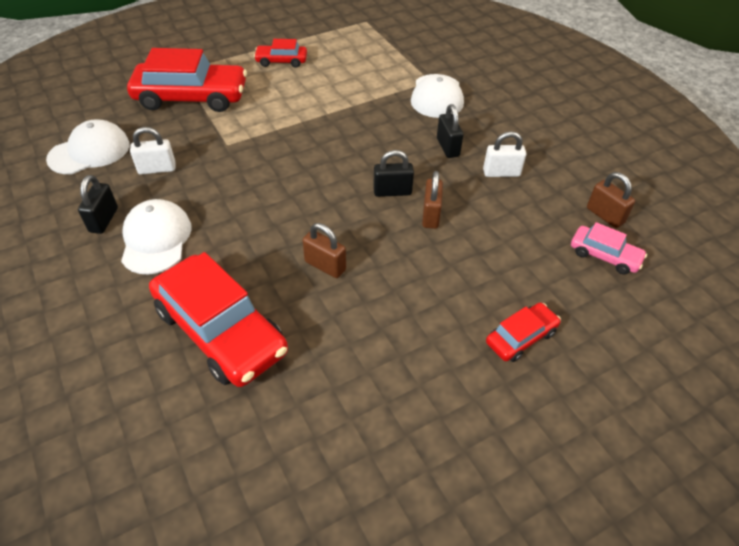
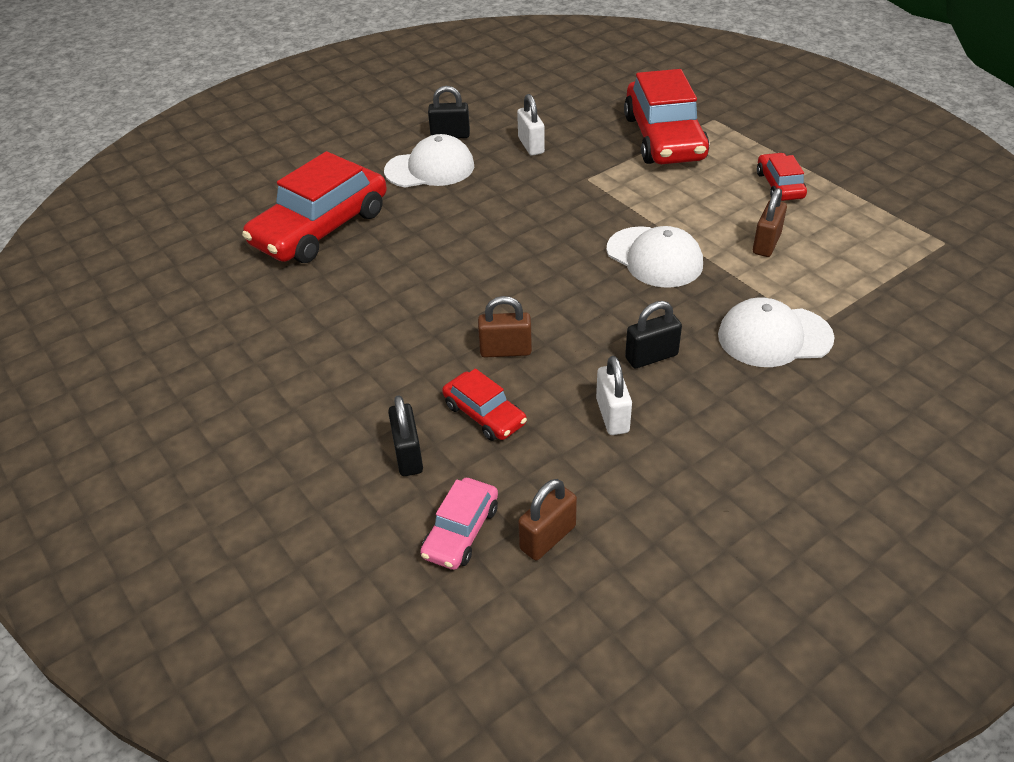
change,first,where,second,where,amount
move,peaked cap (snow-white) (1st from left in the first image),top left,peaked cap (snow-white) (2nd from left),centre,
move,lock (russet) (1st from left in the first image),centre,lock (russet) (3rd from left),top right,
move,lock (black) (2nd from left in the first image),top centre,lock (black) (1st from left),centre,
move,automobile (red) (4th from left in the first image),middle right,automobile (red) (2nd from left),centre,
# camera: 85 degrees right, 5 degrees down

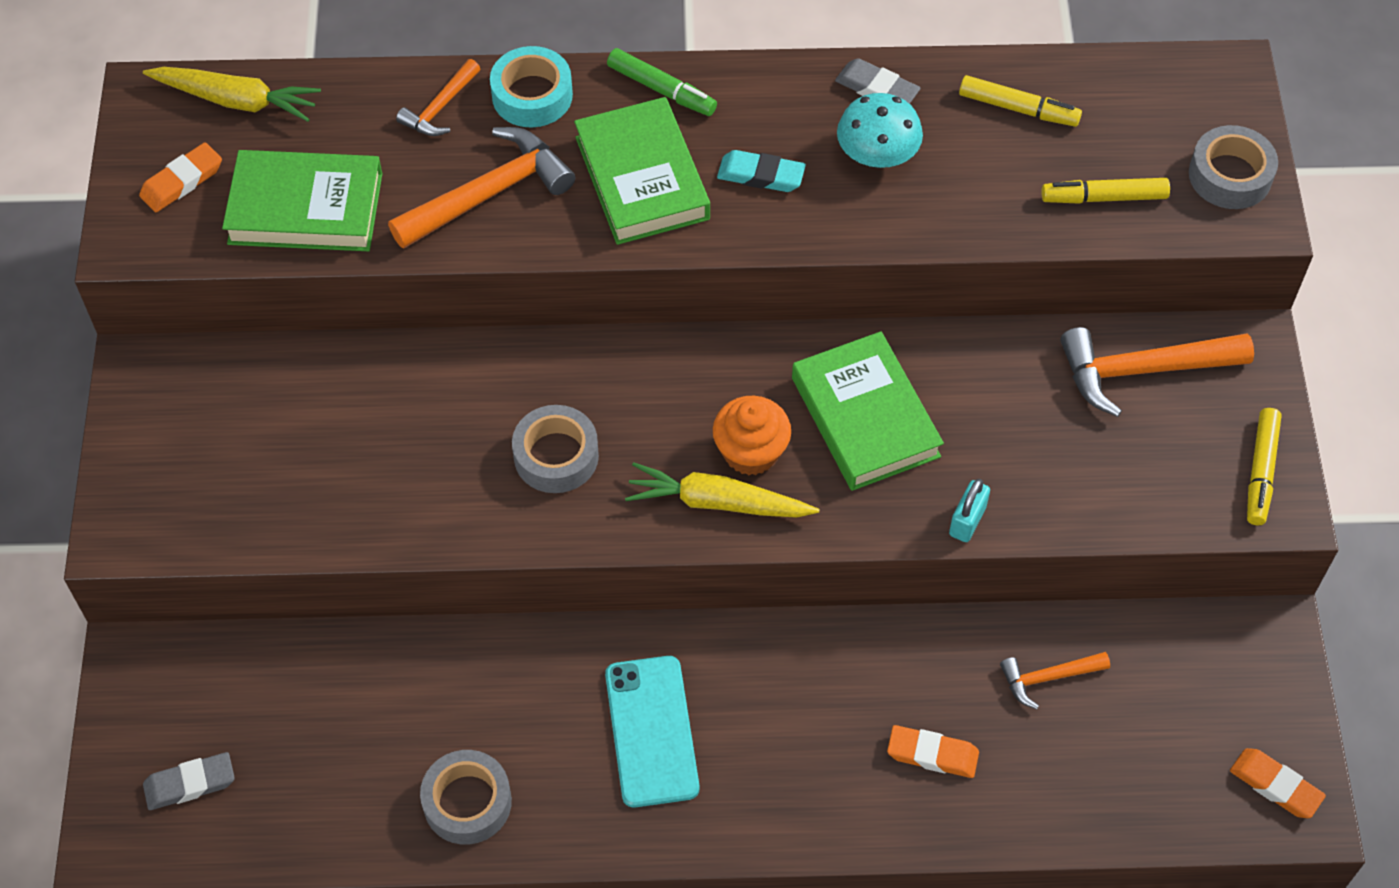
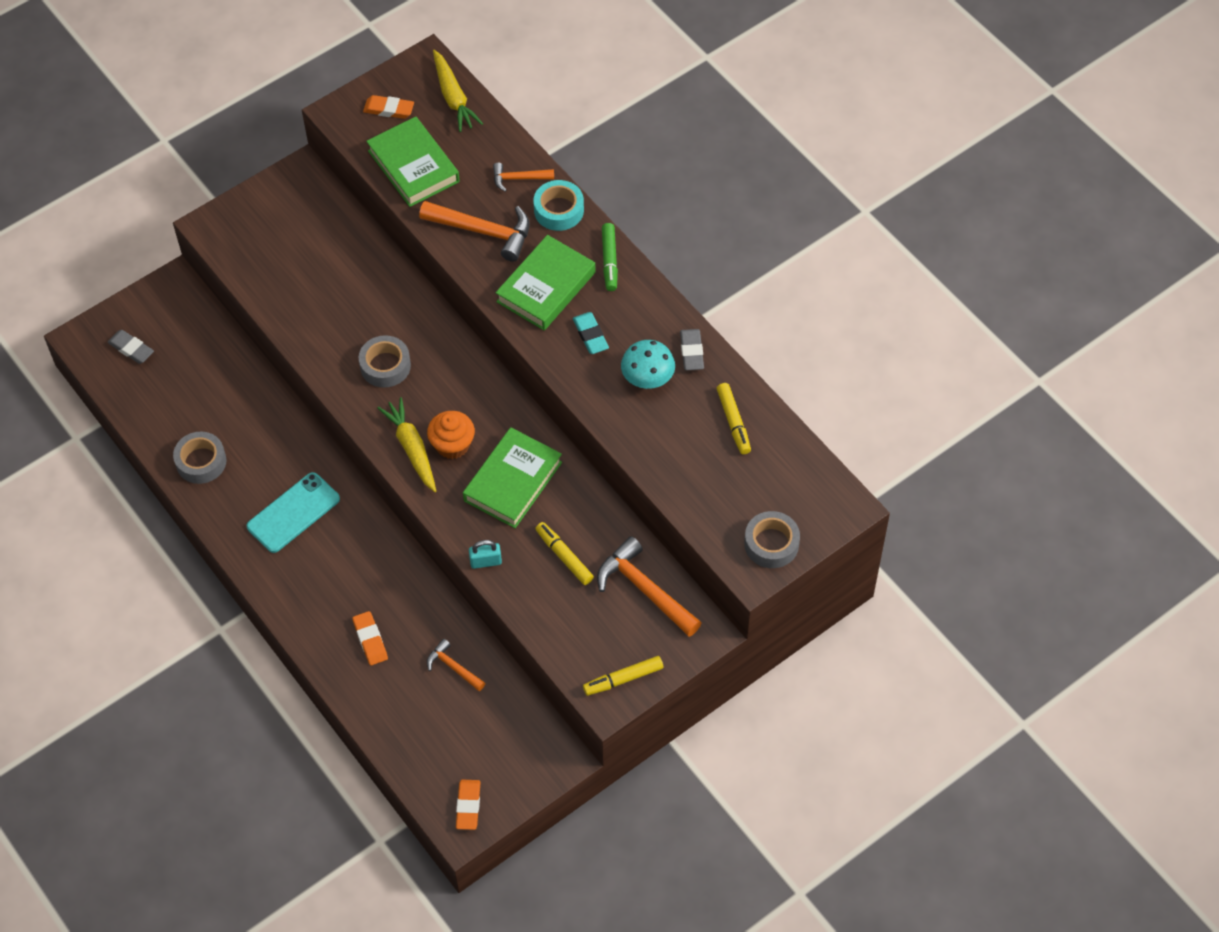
change,first,where,second,where,amount
move,marker (bright yellow) (2nd from left in the first image),top right,marker (bright yellow) (1st from left),centre,
# camera: 55 degrees right, 0 degrees up

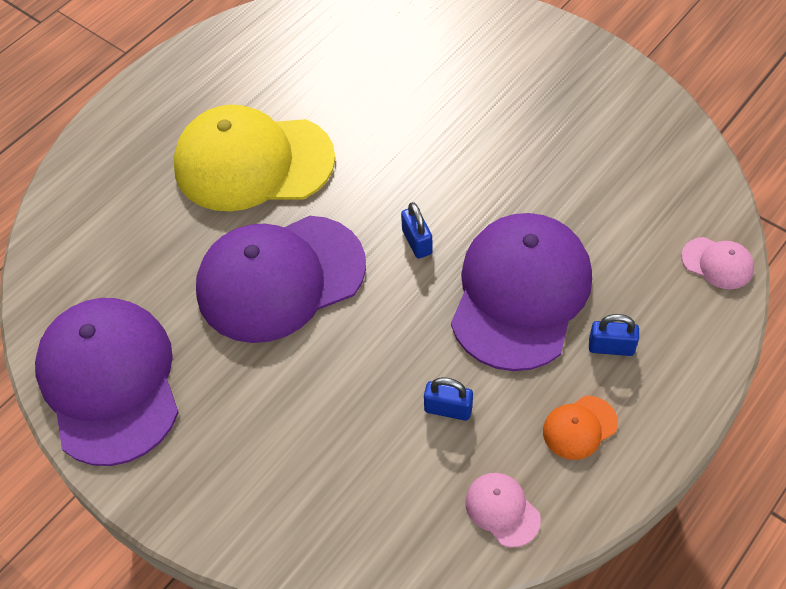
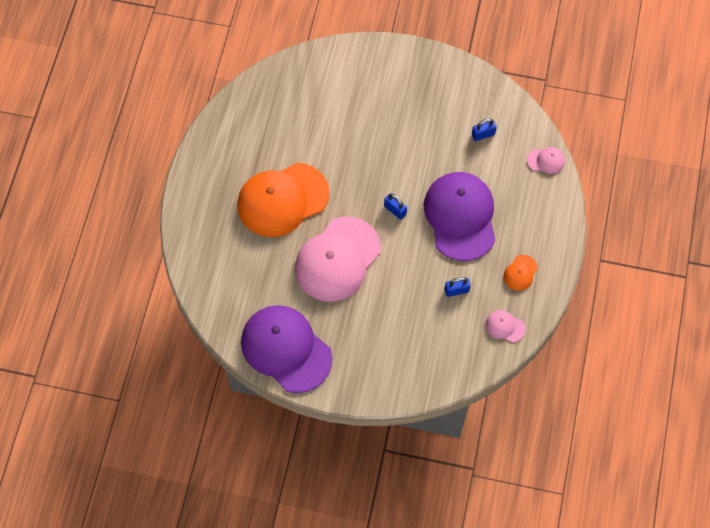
change,first,where,second,where,amount
recolor,peaked cap (bright yellow),top left,peaked cap (orange-coloured) (1st from left),centre,
recolor,peaked cap (violet) (2nd from left),centre,peaked cap (rose-pink) (1st from left),centre,
move,lock (royal blue) (3rd from left),middle right,,top right,
# camera: 30 degrees left, 10 degrees up

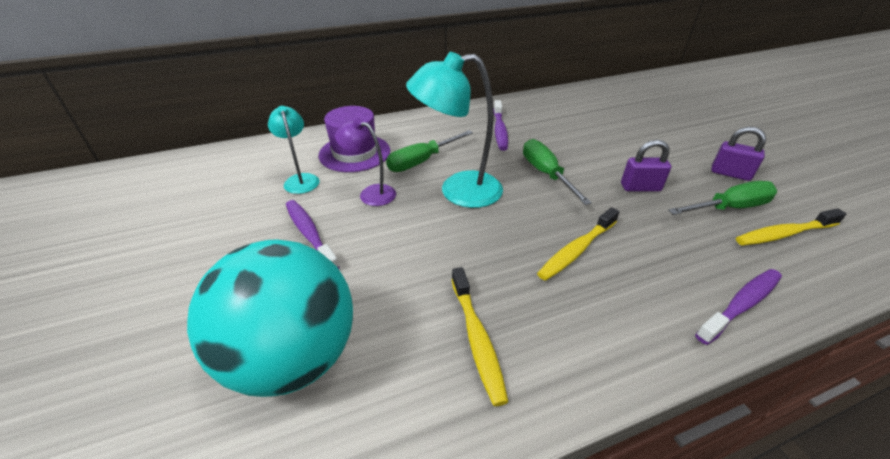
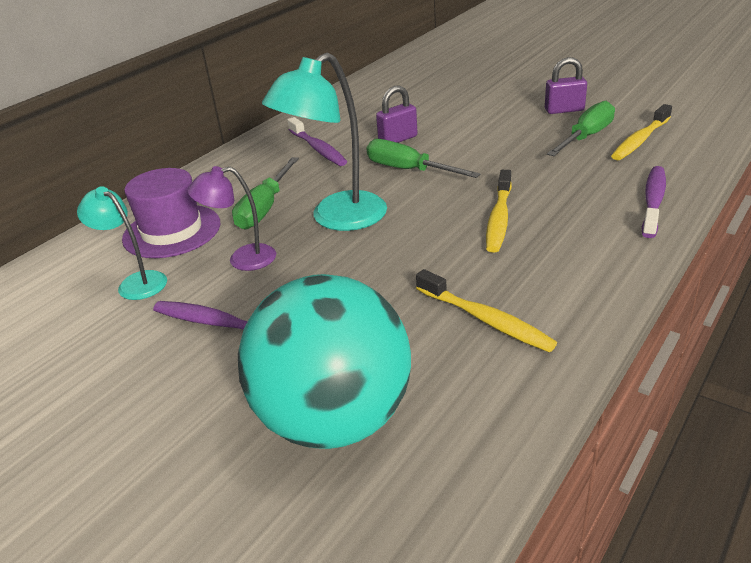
change,first,where,second,where,amount
move,lock (violet) (1st from left),middle right,,top centre,
# camera: 30 degrees left, 5 degrees down

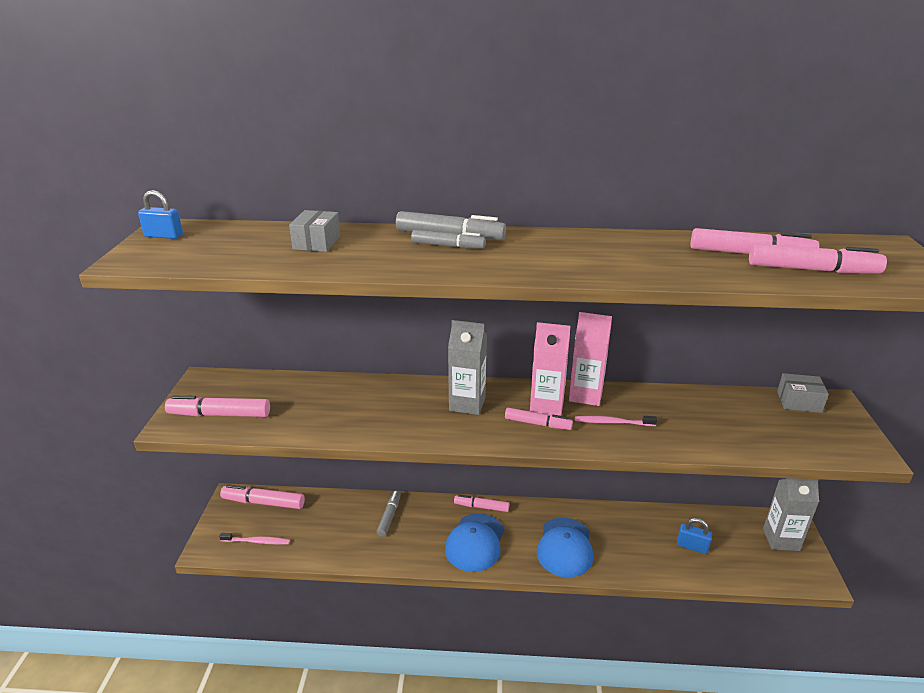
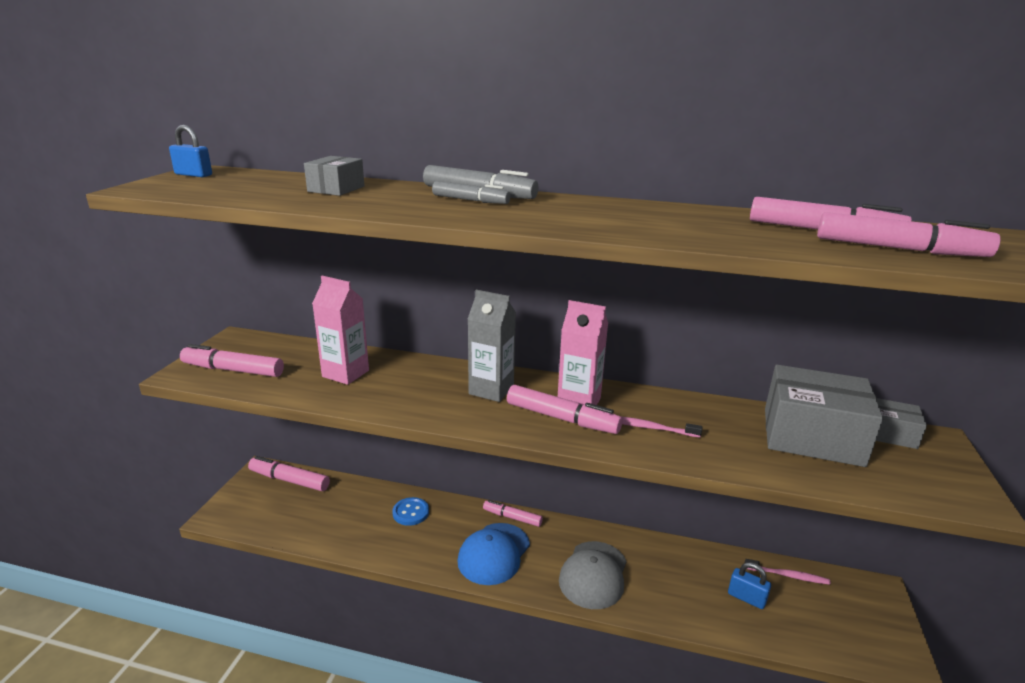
change,first,where,second,where,amount
move,toothbrush (rose-pink) (1st from left in the first image),bottom left,toothbrush (rose-pink) (2nd from left),bottom right,
replace,marker (grey) (1st from left),bottom centre,shirt button (royal blue),bottom centre,
resize,marker (rose-pink) (4th from left),centre,,centre,x1.54
recolor,peaked cap (royal blue) (2nd from left),bottom centre,peaked cap (grey),bottom centre,
move,milk carton (rose-pink) (2nd from left in the first image),centre,milk carton (rose-pink) (1st from left),middle left,
delete,milk carton (grey) (2nd from left),bottom right,,,
insert,,,box (grey) (2nd from left),middle right,
# camera: 10 degrees right, 5 degrees down

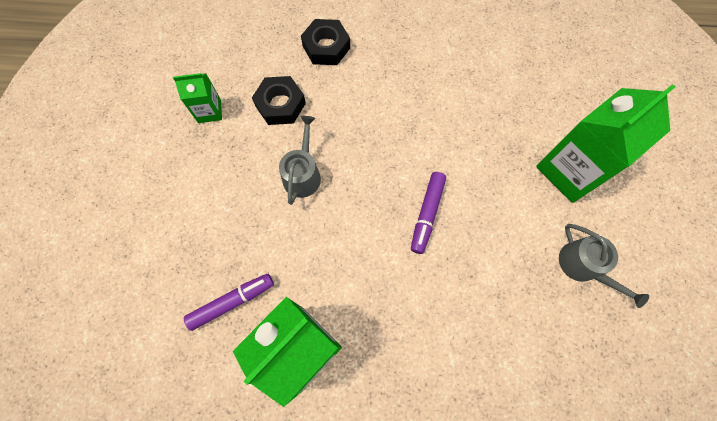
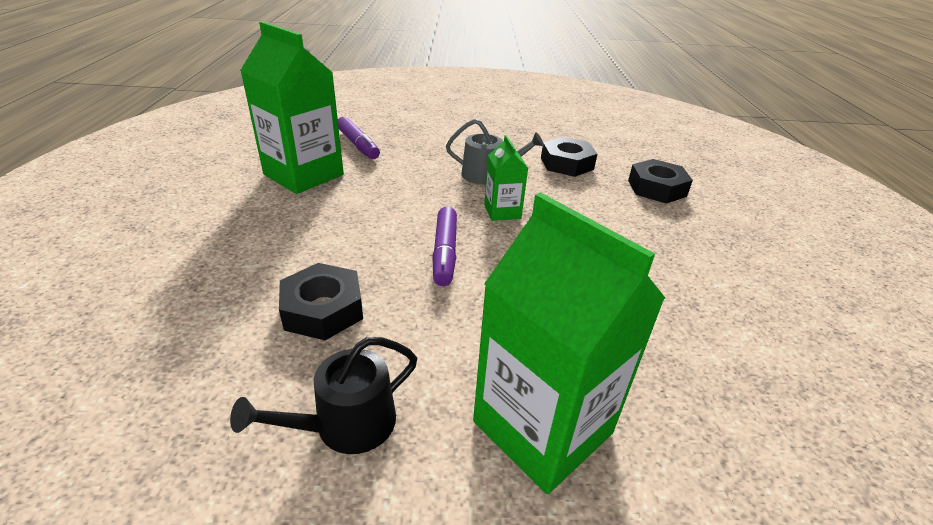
change,first,where,second,where,amount
move,milk carton (leaf-green) (1st from left in the first image),top left,milk carton (leaf-green) (2nd from left),centre,
rotate,marker (violet) (2nd from left),centre,,centre,105 degrees counterclockwise
recolor,sprinkling can (grey) (2nd from left),middle right,sprinkling can (black),bottom centre,
insert,,,hexagon nut (black) (1st from left),centre,
# camera: 85 degrees right, 35 degrees down

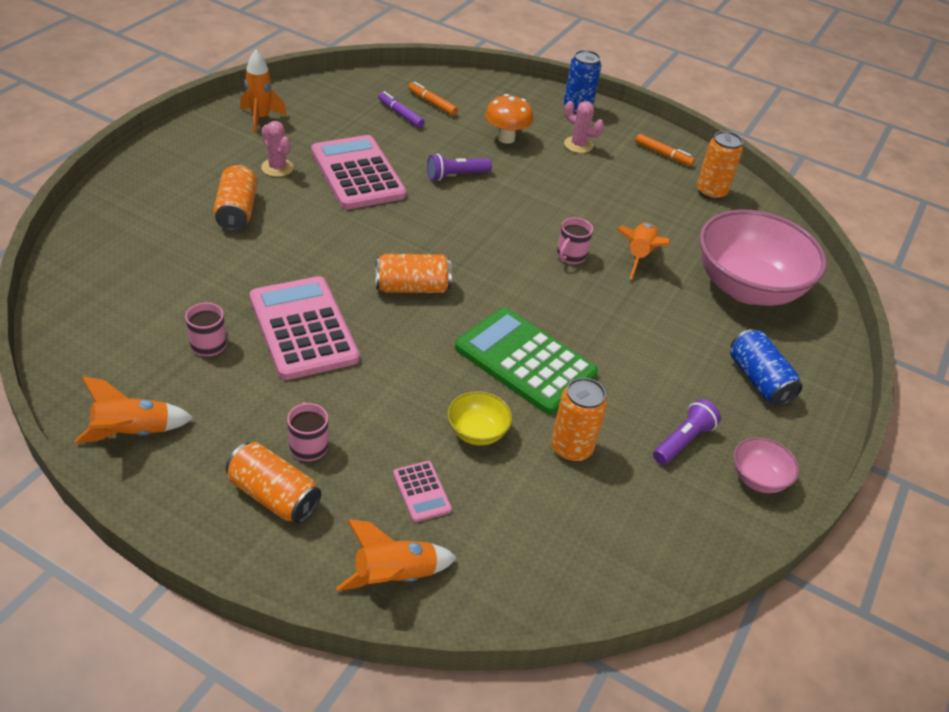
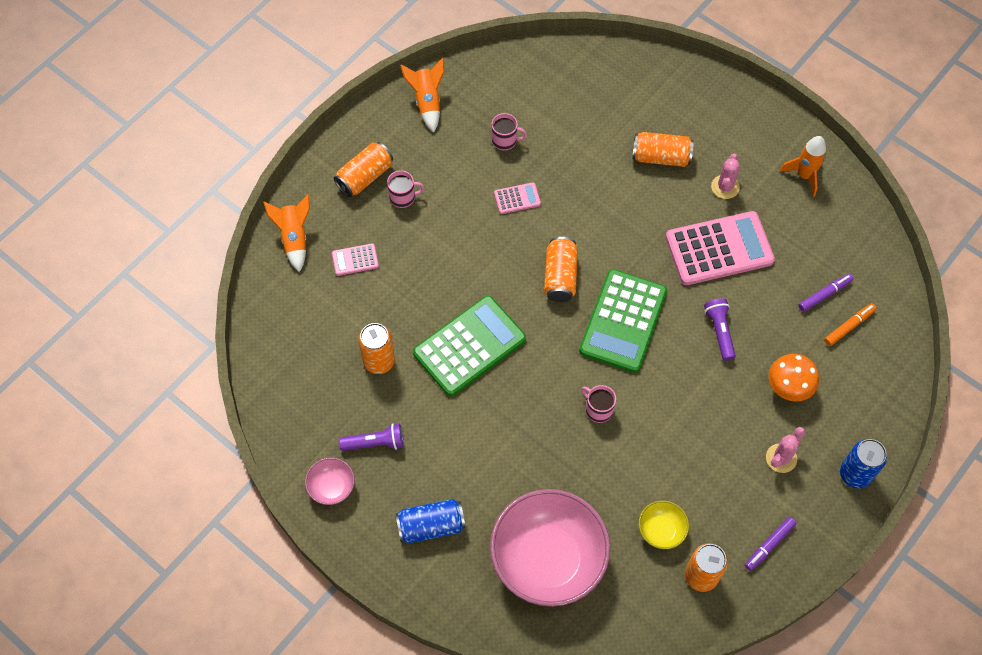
change,first,where,second,where,amount
resize,calculator (rose-pink) (1st from left in the first image),middle left,calculator (rose-pink) (2nd from left),top centre,x0.45
rotate,cactus (rose-pink) (1st from left),top left,,top right,45 degrees counterclockwise
move,serving bowl (bright yellow),centre,,bottom right,
delete,spaceship (orange-coloured) (4th from left),middle right,,,
recolor,marker (orange-coloured) (2nd from left),top right,marker (violet) (1st from left),bottom right,
rotate,pocket torch (violet) (2nd from left in the first image),middle right,pocket torch (violet) (1st from left),bottom centre,60 degrees counterclockwise
insert,,,calculator (leaf-green) (2nd from left),centre,
# camera: 105 degrees right, 20 degrees up

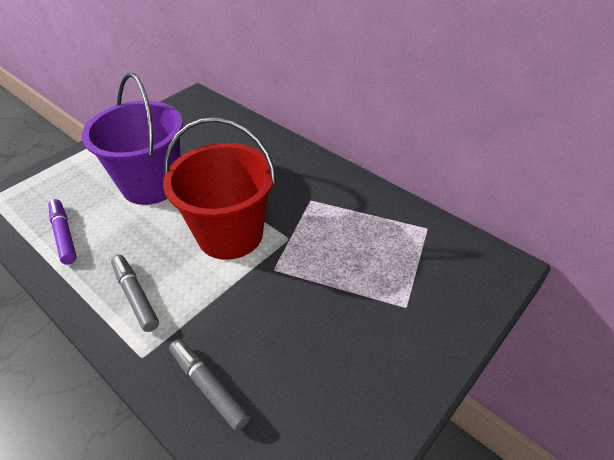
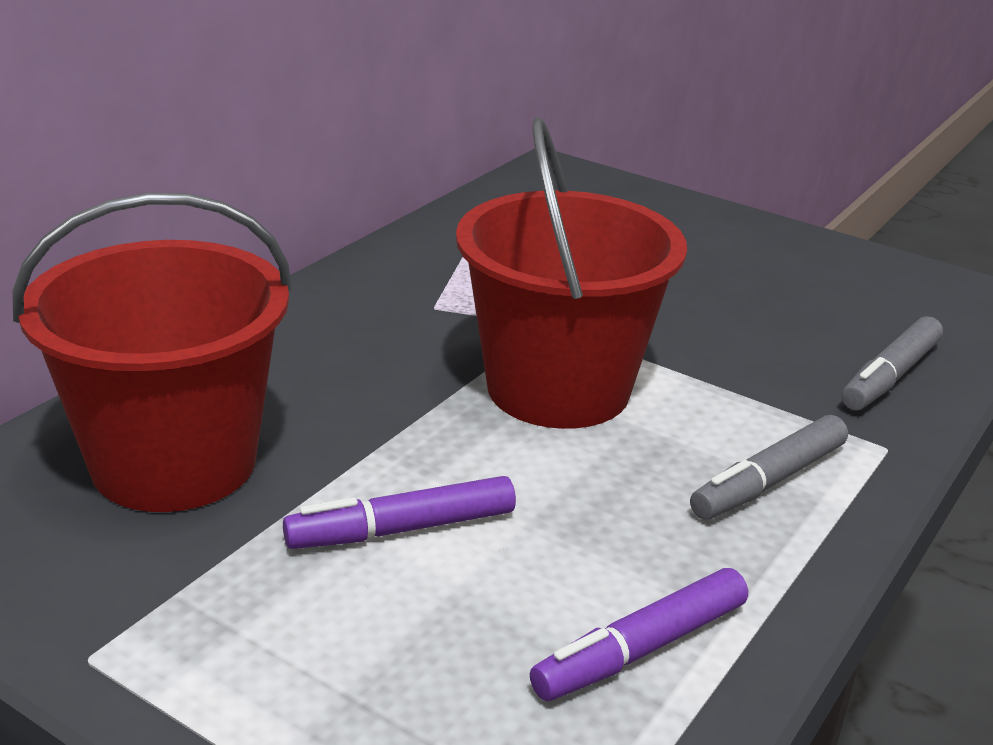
change,first,where,second,where,amount
replace,pail (violet),top left,marker (violet) (1st from left),bottom centre,
insert,,,pail (red) (1st from left),middle left,
# camera: 100 degrees left, 15 degrees down

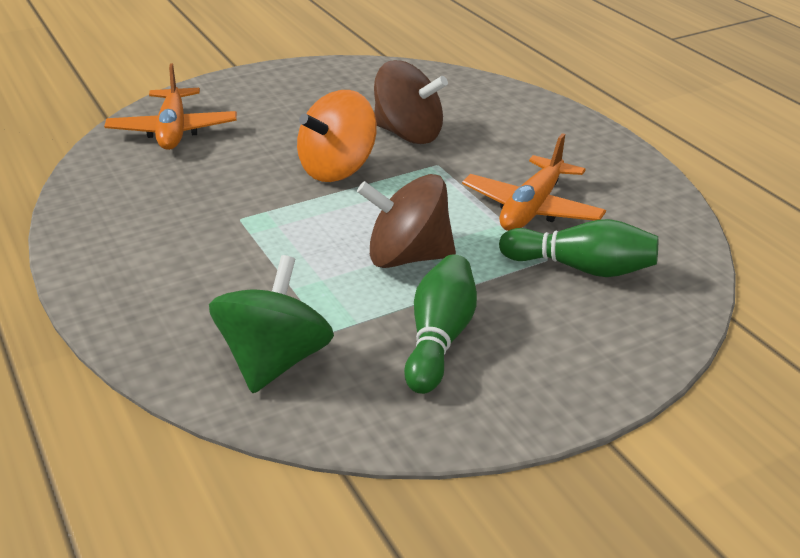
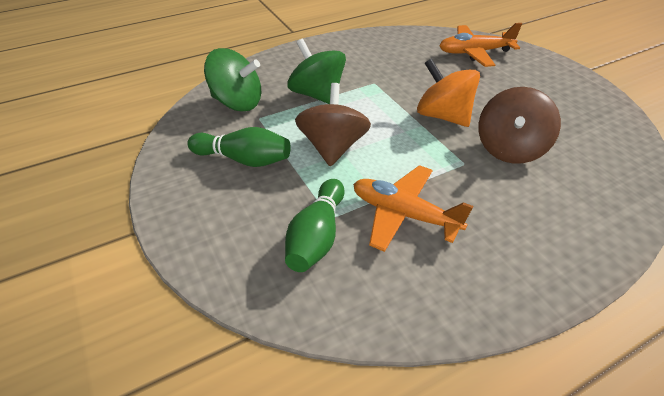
change,first,where,second,where,amount
insert,,,toy top (leaf-green) (2nd from left),top centre,
# camera: 90 degrees right, 10 degrees up

